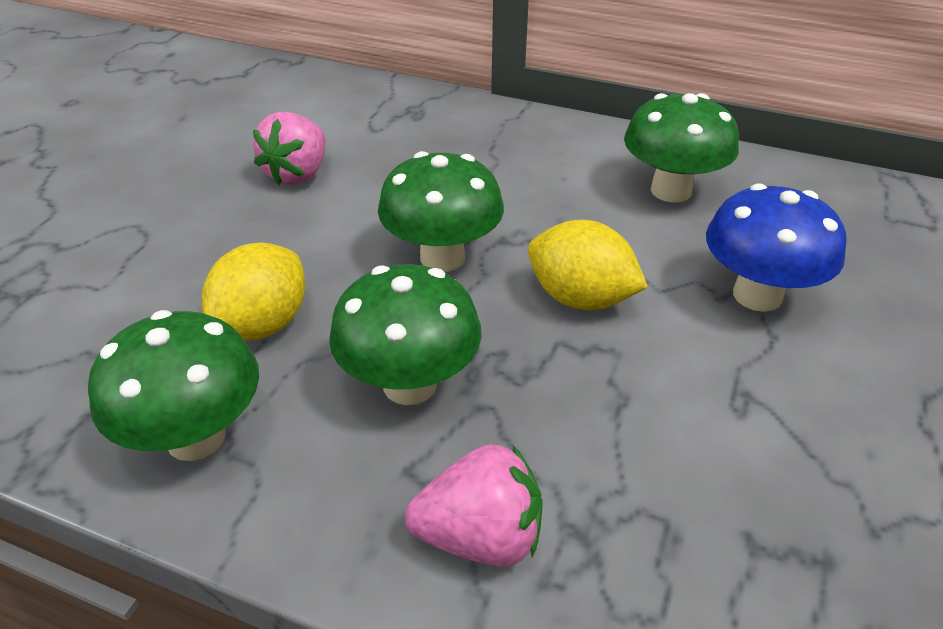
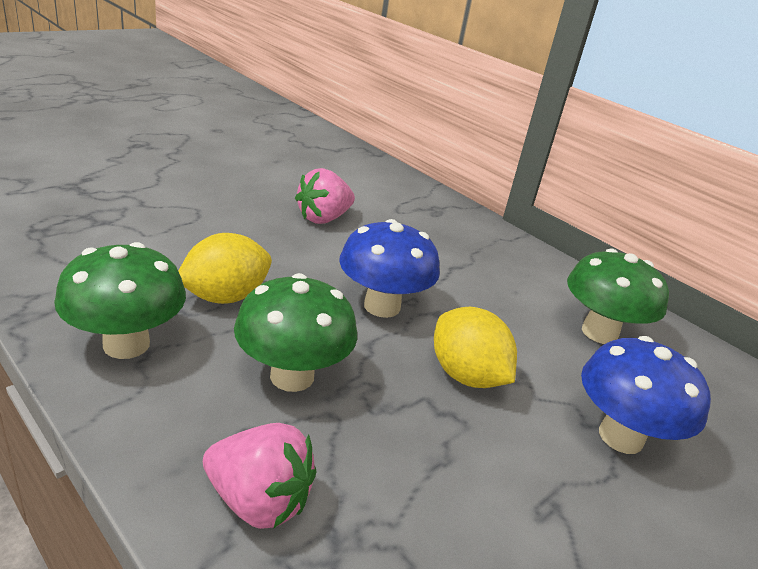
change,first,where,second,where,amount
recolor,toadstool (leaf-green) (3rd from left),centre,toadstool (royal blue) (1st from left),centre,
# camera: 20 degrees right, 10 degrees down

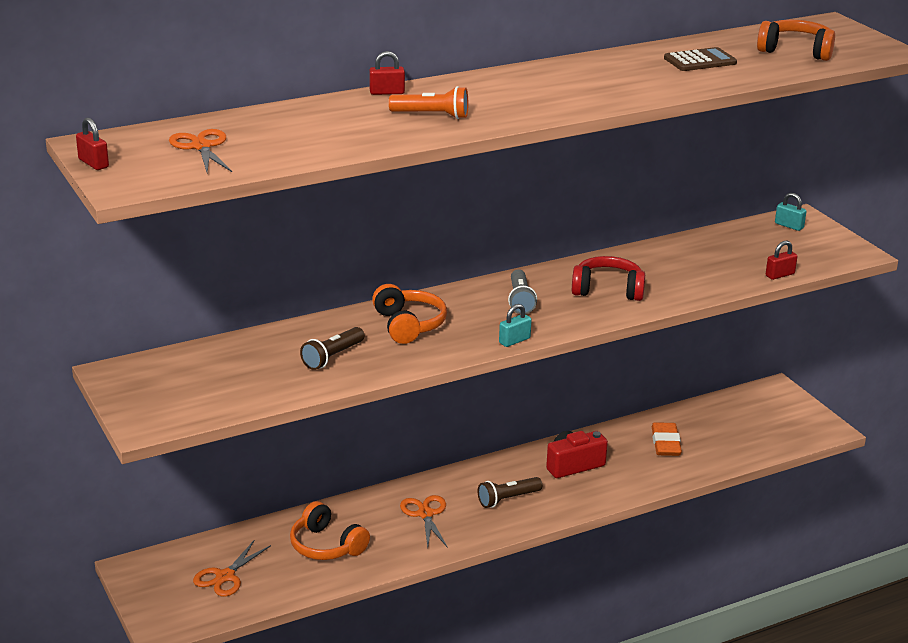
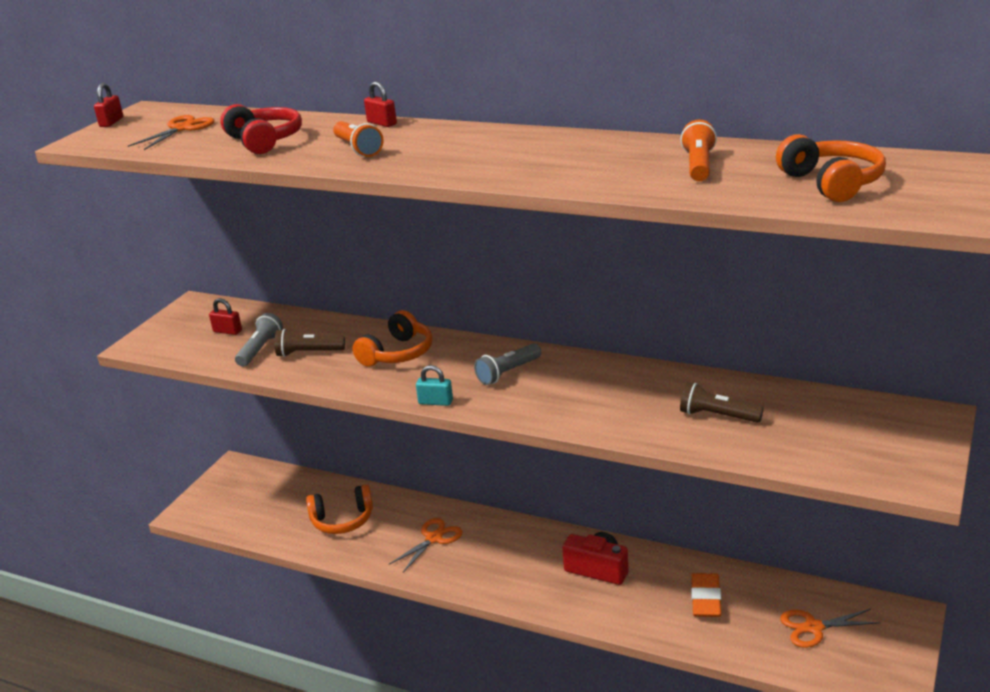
change,first,where,second,where,amount
move,scissors (orange-coloured) (2nd from left in the first image),bottom left,scissors (orange-coloured) (3rd from left),bottom right,
rotate,over-ear headphones (orange-coloured) (1st from left),bottom centre,,bottom centre,105 degrees counterclockwise
move,pocket torch (russet) (2nd from left),bottom centre,,middle right,
move,over-ear headphones (red),middle right,,top left,
rotate,pencil eraser (orange-coloured),bottom right,,bottom right,45 degrees counterclockwise
replace,calculator (russet),top right,pocket torch (orange-coloured) (2nd from left),top right,
move,lock (red) (3rd from left in the first image),middle right,lock (red) (2nd from left),middle left,
delete,lock (turquoise) (2nd from left),top right,,,
insert,,,pocket torch (grey) (1st from left),middle left,
# camera: 55 degrees right, 0 degrees up

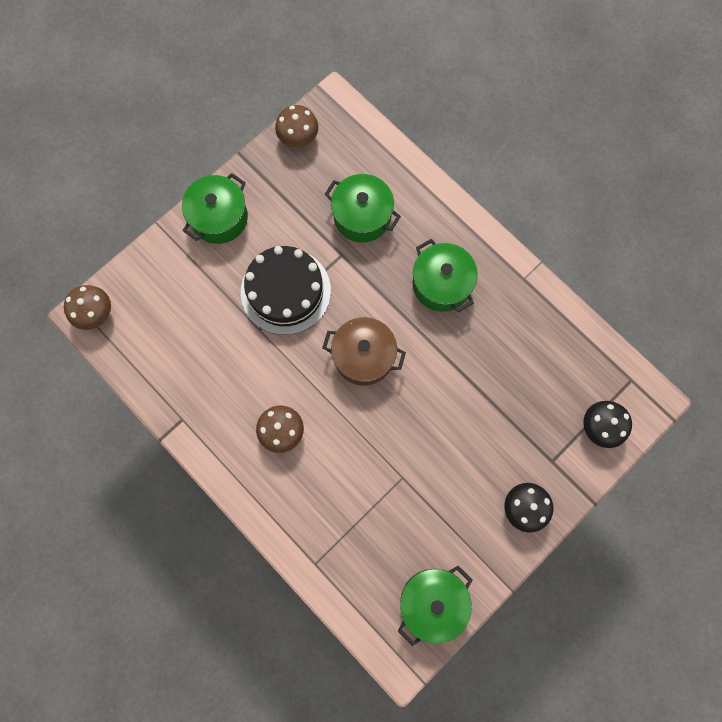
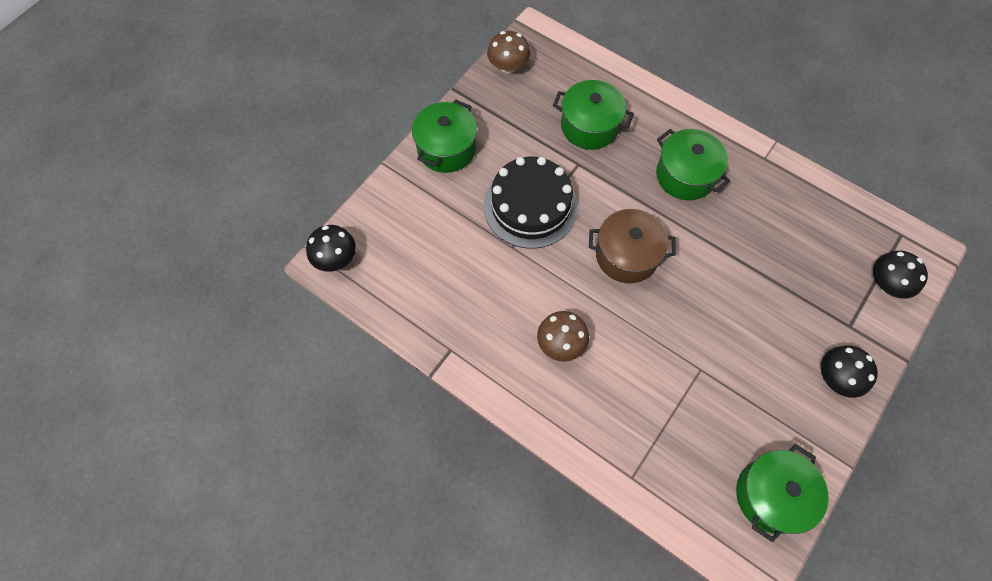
change,first,where,second,where,amount
recolor,toadstool (russet) (1st from left),middle left,toadstool (black) (1st from left),centre,
# camera: 10 degrees left, 10 degrees down

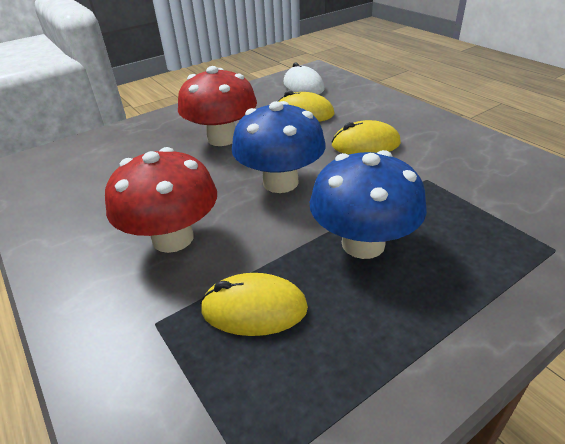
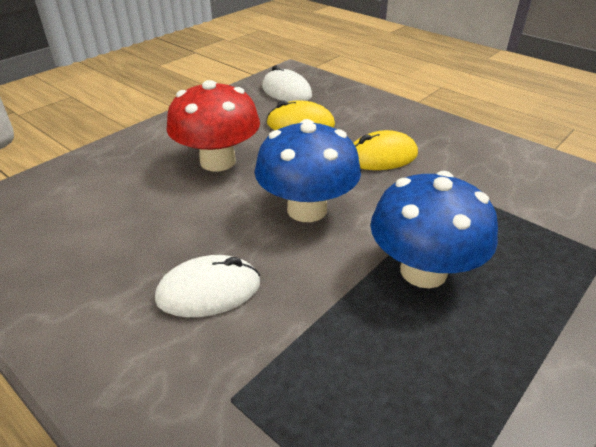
change,first,where,second,where,amount
replace,toadstool (red) (1st from left),middle left,PC mouse (snow-white) (1st from left),centre,
delete,PC mouse (bright yellow) (1st from left),bottom centre,,,
# camera: 15 degrees left, 0 degrees up

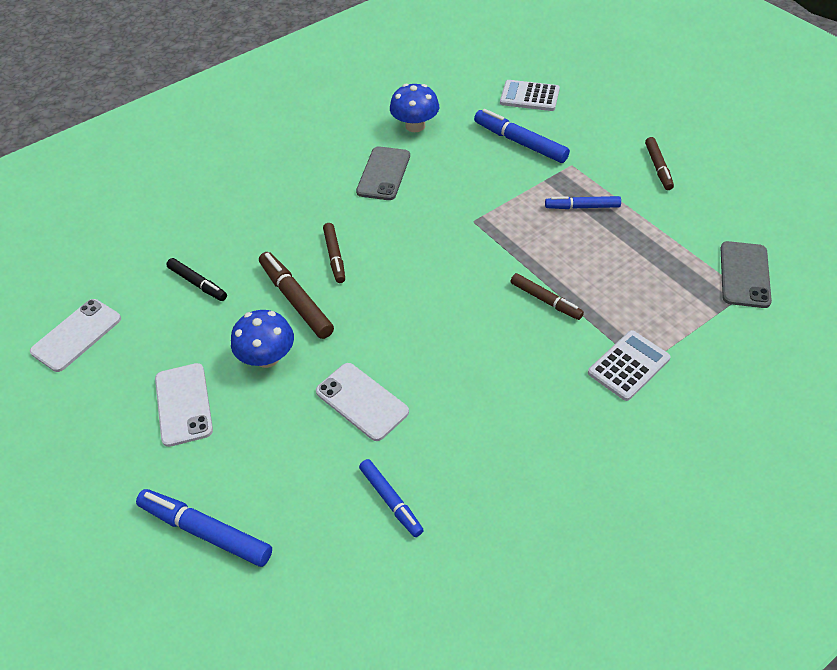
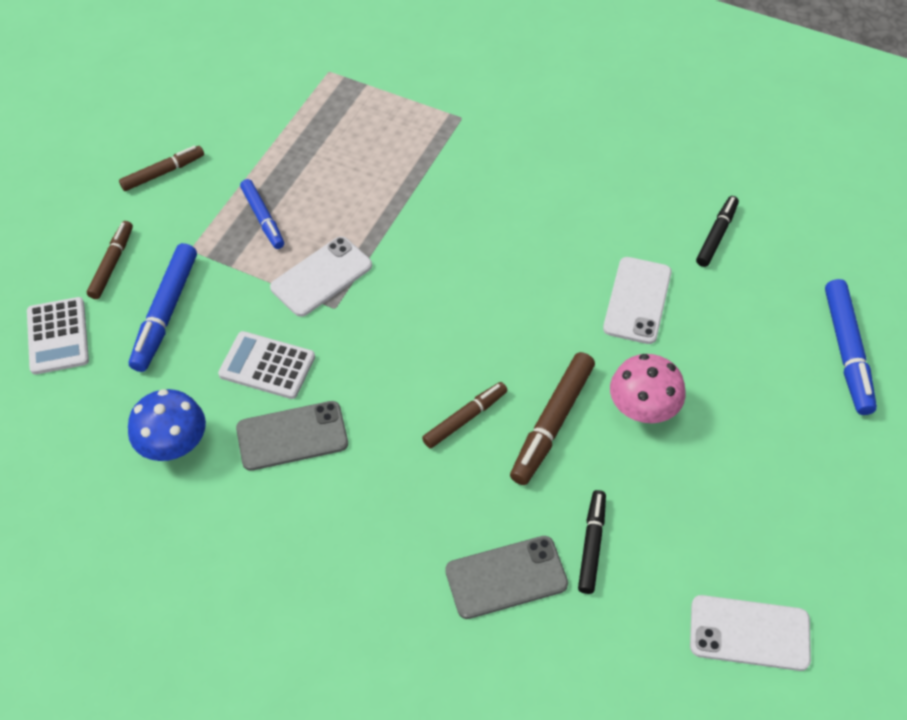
change,first,where,second,where,amount
move,smartphone (snow-white) (2nd from left in the first image),middle left,smartphone (snow-white) (1st from left),centre,
recolor,toadstool (royal blue) (1st from left),middle left,toadstool (rose-pink),middle right,
recolor,marker (royal blue) (2nd from left),bottom centre,marker (black) (2nd from left),top right,
move,marker (russet) (3rd from left in the first image),centre,marker (russet) (1st from left),middle left,
move,calculator (snow-white) (2nd from left),middle right,,middle left,
move,smartphone (grey) (2nd from left),middle right,,bottom centre,
# camera: 120 degrees left, 5 degrees up

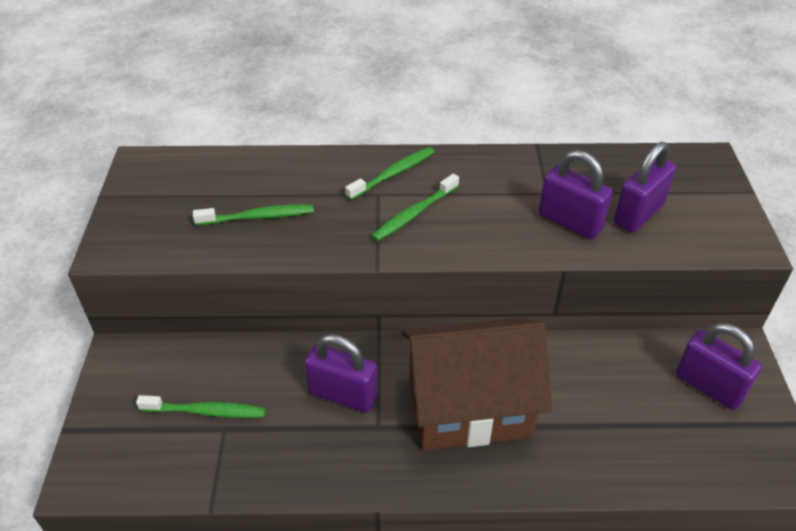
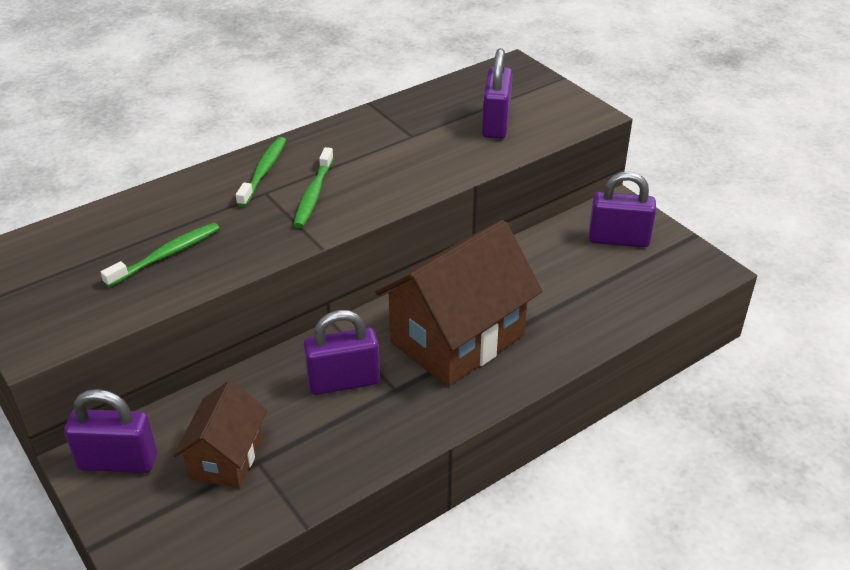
change,first,where,second,where,amount
replace,toothbrush (leaf-green) (1st from left),bottom left,toy house (russet) (1st from left),bottom left,
move,lock (violet) (2nd from left in the first image),middle right,lock (violet) (1st from left),bottom left,
# camera: 35 degrees left, 5 degrees down

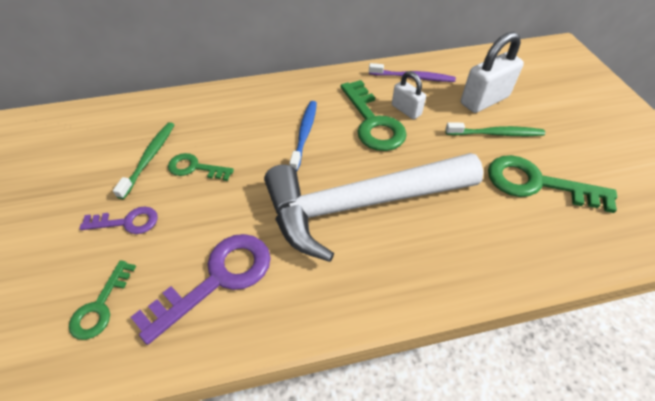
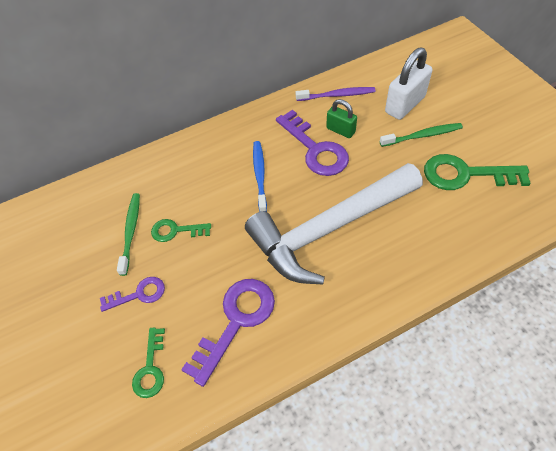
change,first,where,second,where,amount
recolor,key (leaf-green) (3rd from left),top centre,key (violet) (3rd from left),top centre,
recolor,lock (snow-white) (1st from left),top centre,lock (leaf-green),top centre,
# camera: 10 degrees left, 5 degrees up

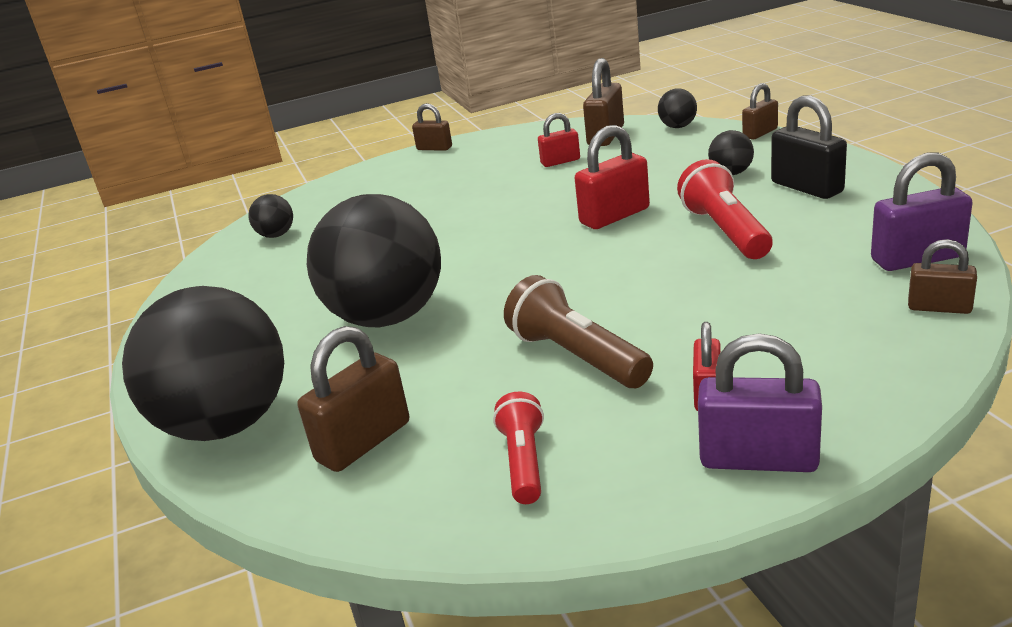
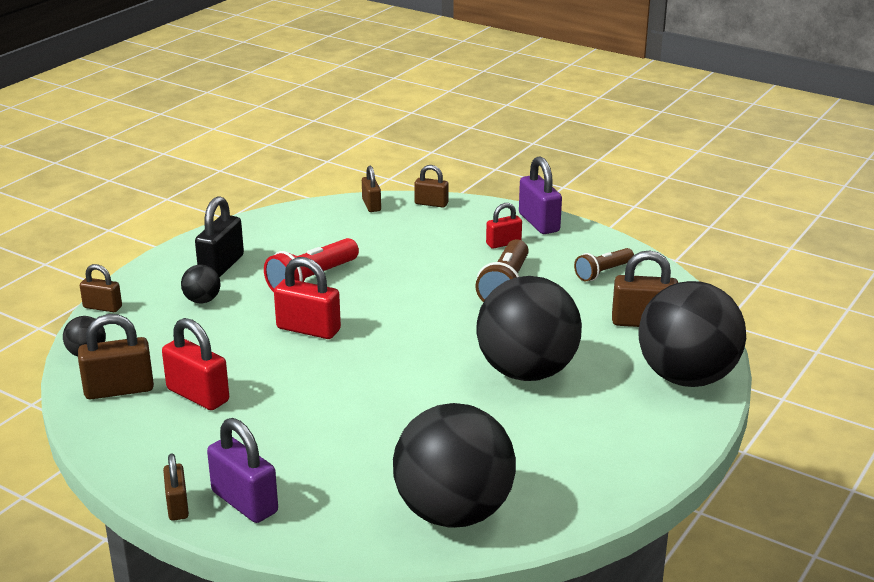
change,first,where,second,where,amount
resize,sphere (black) (2nd from left in the first image),middle left,sphere (black) (3rd from left),bottom centre,x2.44
recolor,pocket torch (red) (1st from left),bottom centre,pocket torch (russet) (2nd from left),middle right,
resize,lock (red) (1st from left),top centre,,middle left,x1.62
move,lock (violet) (2nd from left in the first image),middle right,lock (violet) (1st from left),bottom left,
insert,,,lock (russet) (5th from left),top centre,
# camera: 130 degrees left, 0 degrees up

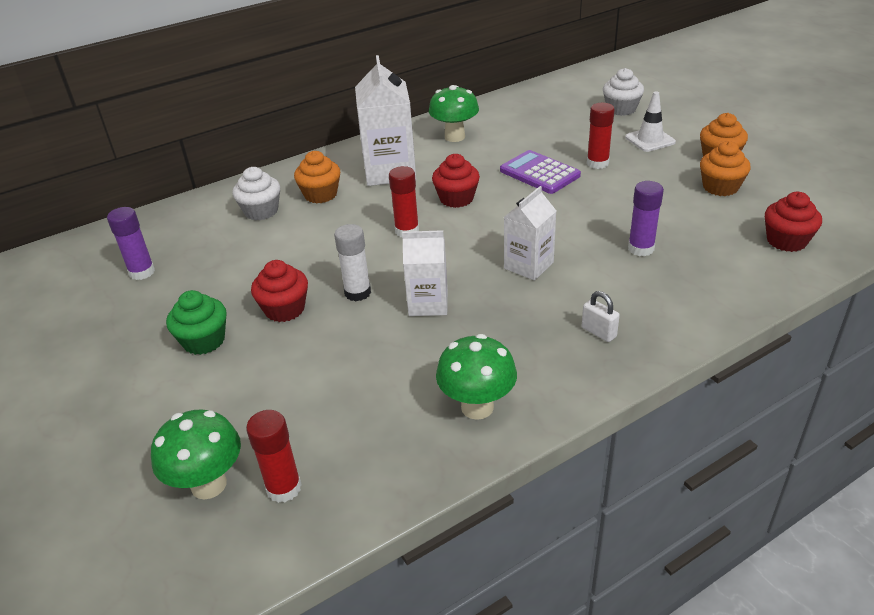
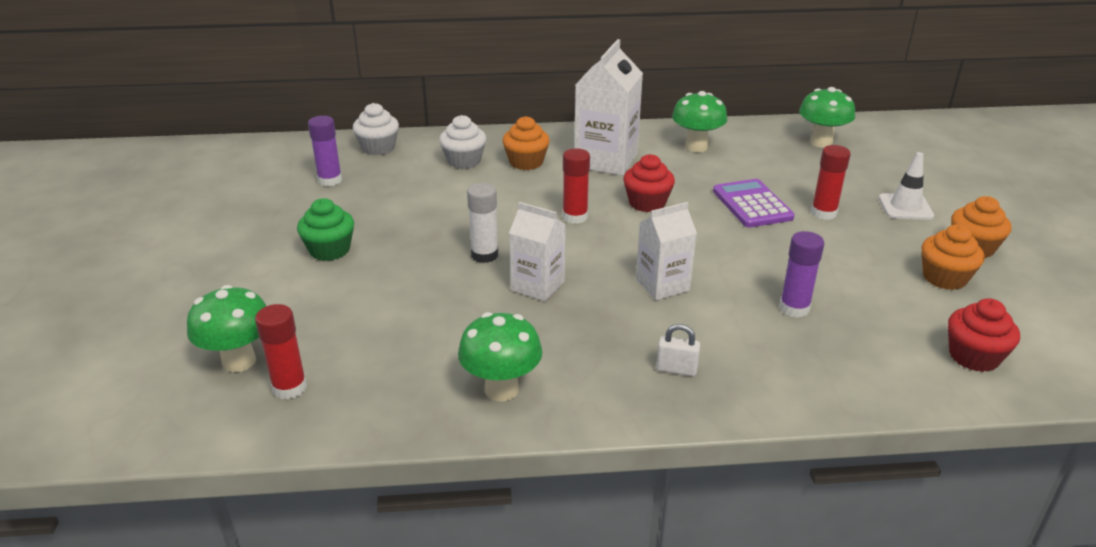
change,first,where,second,where,amount
delete,cupcake (red) (1st from left),middle left,,,
rotate,lock (snow-white),middle right,,centre,60 degrees counterclockwise
move,cupcake (snow-white) (2nd from left in the first image),top right,cupcake (snow-white) (1st from left),top centre,
insert,,,toadstool (leaf-green) (4th from left),top right,
# camera: 25 degrees right, 5 degrees down

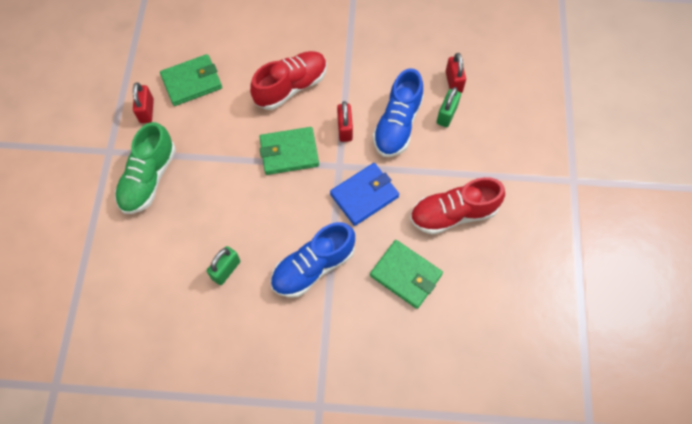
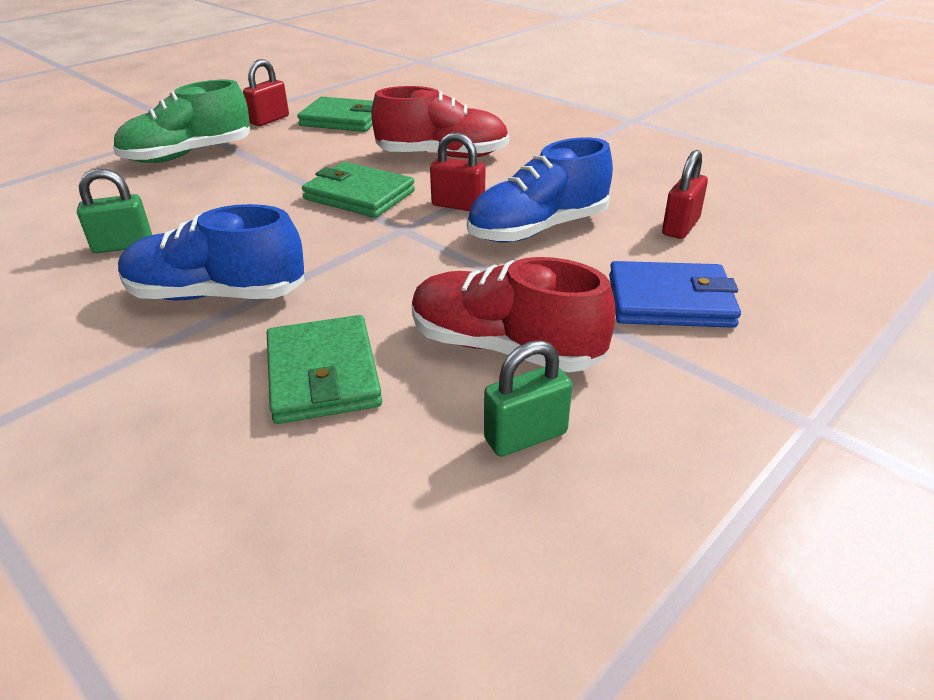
change,first,where,second,where,amount
move,card wallet (royal blue),centre,,middle right,
rotate,lock (red) (2nd from left),top centre,,top centre,75 degrees clockwise
move,lock (leaf-green) (2nd from left),top centre,,centre,
# camera: 40 degrees right, 30 degrees down

